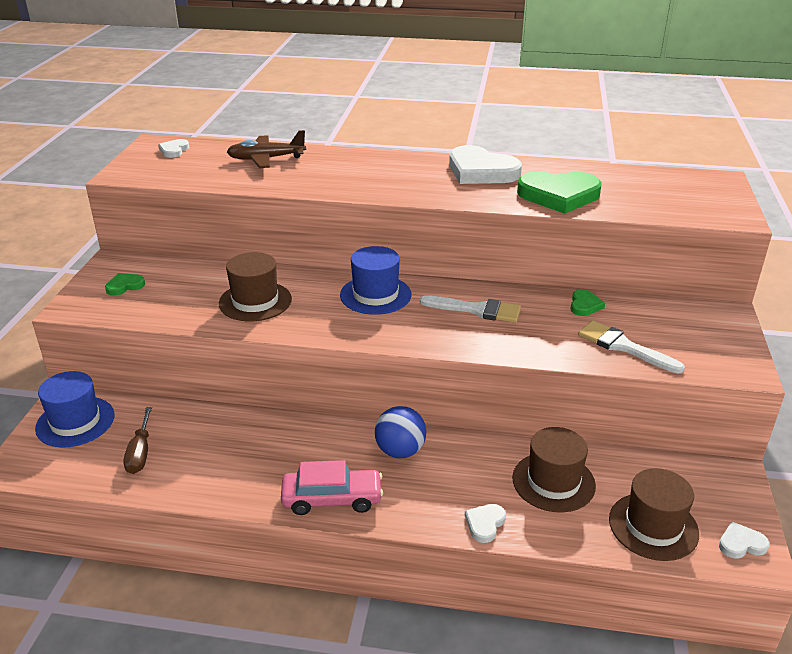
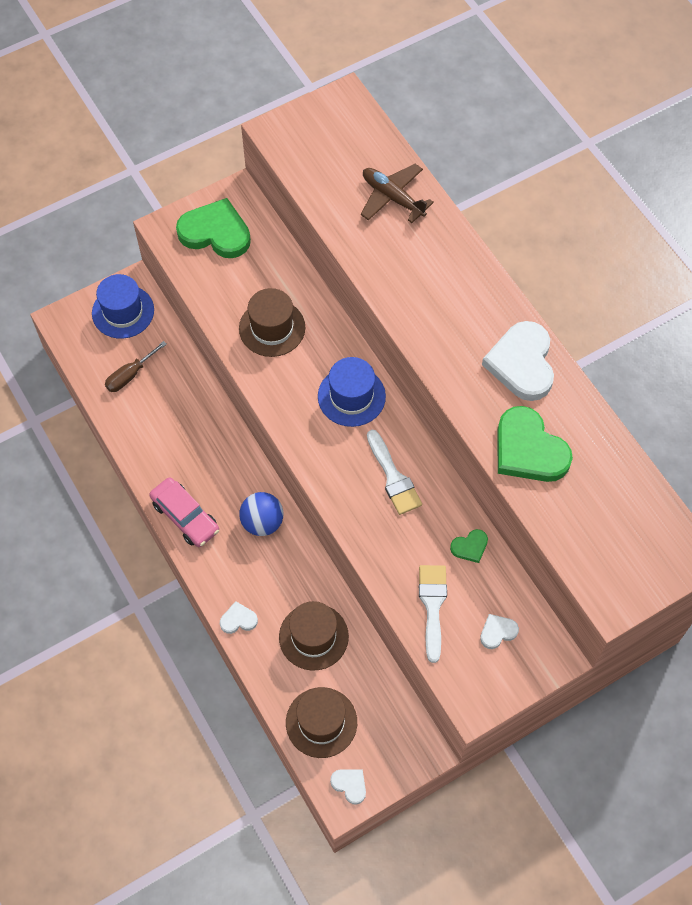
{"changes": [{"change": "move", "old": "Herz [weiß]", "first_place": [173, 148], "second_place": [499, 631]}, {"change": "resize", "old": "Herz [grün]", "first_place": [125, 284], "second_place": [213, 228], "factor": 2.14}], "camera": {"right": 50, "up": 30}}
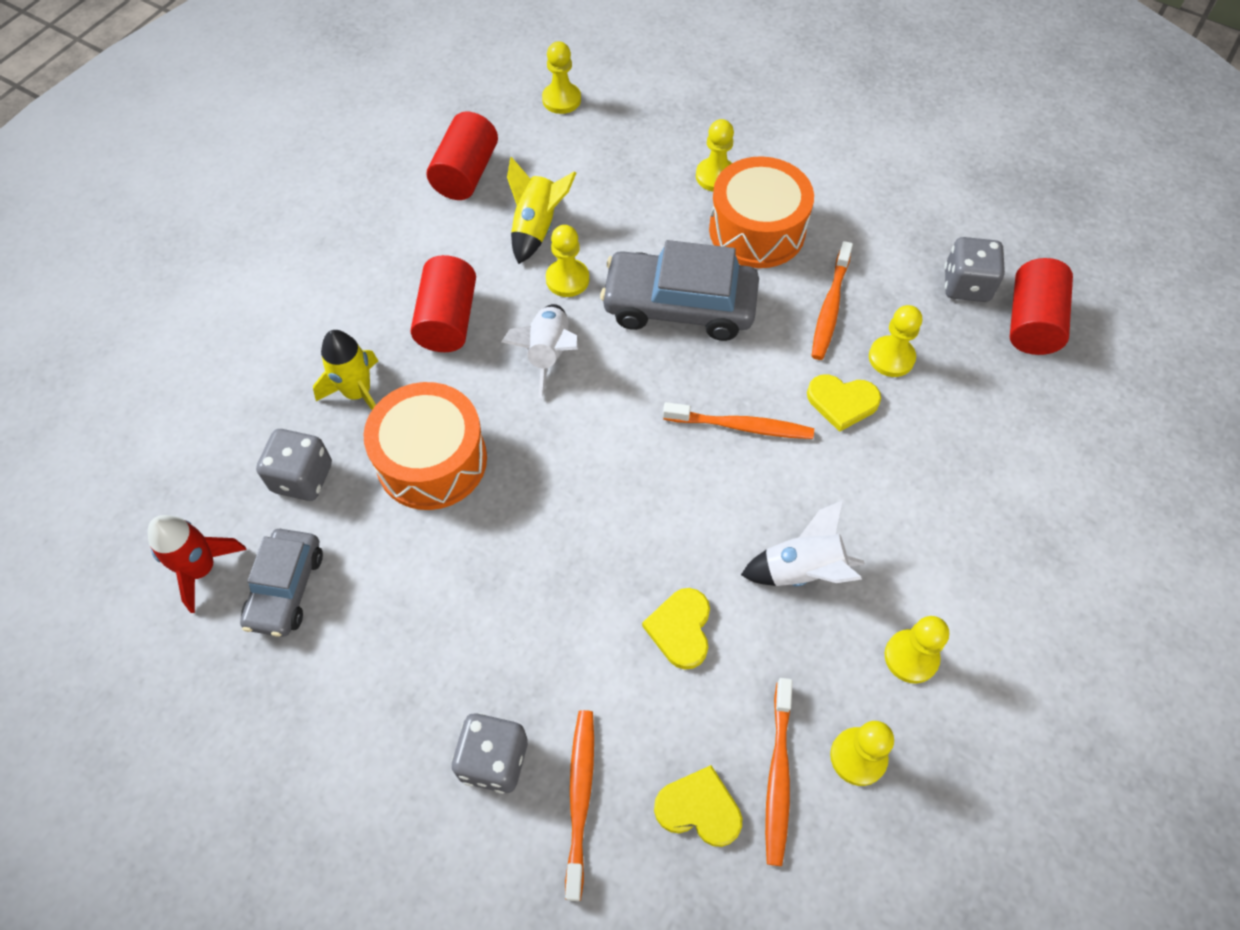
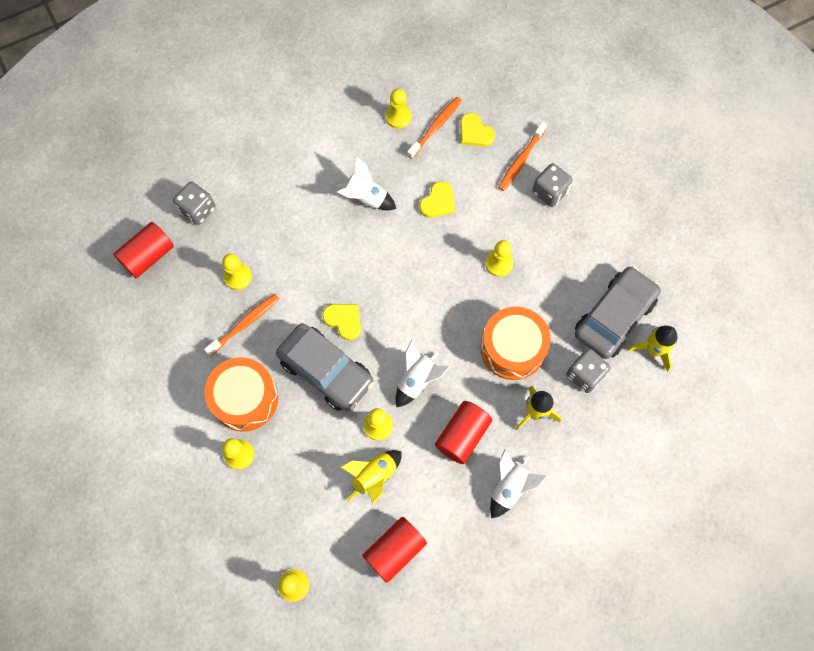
{"changes": [{"change": "delete", "old": "Zahnbürste [orange]", "first_place": [738, 420]}, {"change": "insert", "new": "Rakete [weiß]", "second_place": [518, 483]}, {"change": "move", "old": "Herz [gelb]", "first_place": [844, 403], "second_place": [341, 322]}, {"change": "move", "old": "Bauer [gelb]", "first_place": [917, 650], "second_place": [499, 258]}, {"change": "move", "old": "Spielwürfel [grau]", "first_place": [974, 269], "second_place": [194, 203]}, {"change": "recolor", "old": "Rakete [rot]", "new": "Rakete [gelb]", "first_place": [197, 564], "second_place": [652, 349]}, {"change": "resize", "old": "Auto [grau]", "first_place": [281, 583], "second_place": [618, 312], "factor": 1.61}], "camera": {"right": -150, "up": 10}}
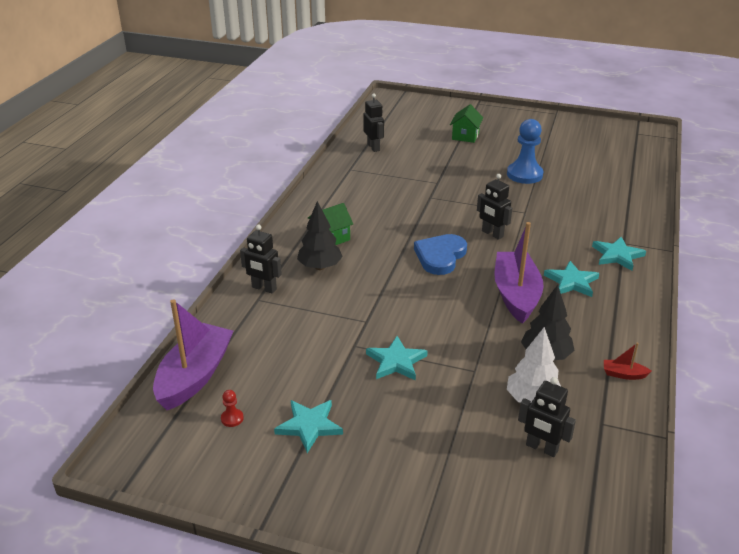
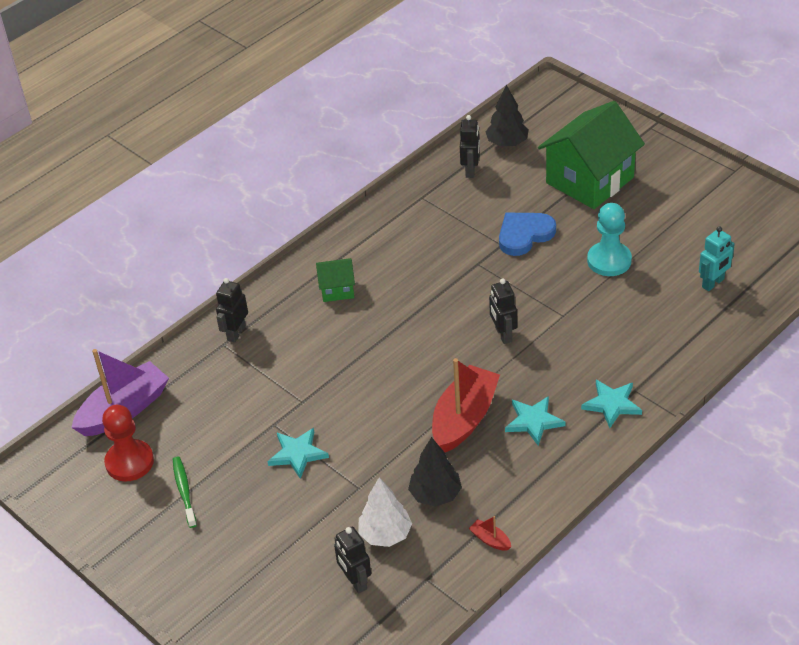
{"changes": [{"change": "insert", "new": "Roboter [türkis]", "second_place": [717, 258]}, {"change": "move", "old": "Baum [schwarz]", "first_place": [320, 235], "second_place": [507, 116]}, {"change": "move", "old": "Herz [blau]", "first_place": [440, 254], "second_place": [527, 234]}, {"change": "replace", "old": "Stern [türkis]", "new": "Zahnbürste [grün]", "first_place": [308, 426], "second_place": [185, 492]}, {"change": "recolor", "old": "Boot [lila]", "new": "Boot [rot]", "first_place": [519, 273], "second_place": [466, 405]}, {"change": "recolor", "old": "Bauer [blau]", "new": "Bauer [türkis]", "first_place": [525, 151], "second_place": [609, 239]}, {"change": "rotate", "old": "Roboter [schwarz]", "first_place": [261, 258], "second_place": [232, 310], "degrees": 60}, {"change": "resize", "old": "Bauer [rot]", "first_place": [232, 408], "second_place": [128, 443], "factor": 2.4}, {"change": "resize", "old": "Haus [grün]", "first_place": [466, 123], "second_place": [591, 155], "factor": 2.14}], "camera": {"right": 30, "up": 10}}
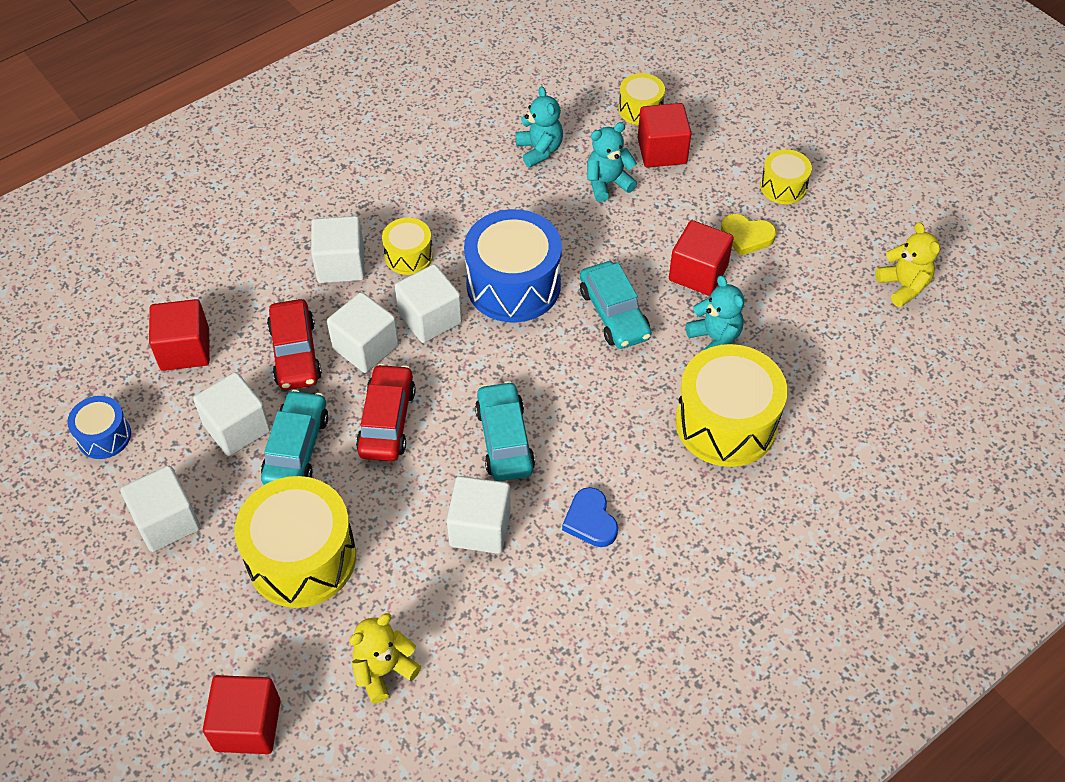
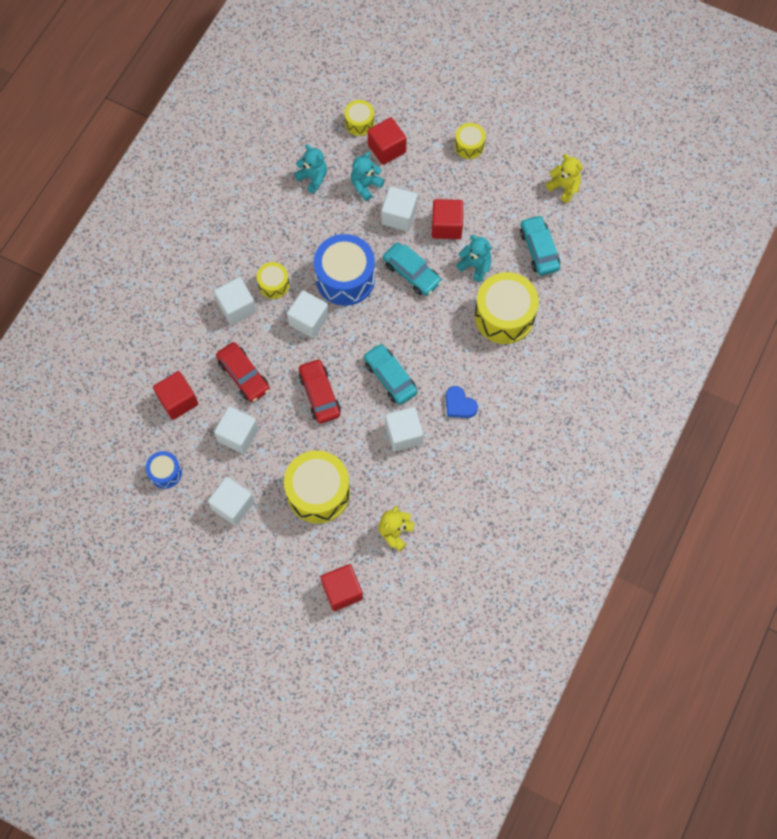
{"changes": [{"change": "delete", "old": "Herz [gelb]", "first_place": [748, 235]}, {"change": "move", "old": "Auto [türkis]", "first_place": [294, 437], "second_place": [540, 245]}, {"change": "move", "old": "Kubus [weiß]", "first_place": [363, 332], "second_place": [399, 209]}], "camera": {"right": -25, "up": 15}}
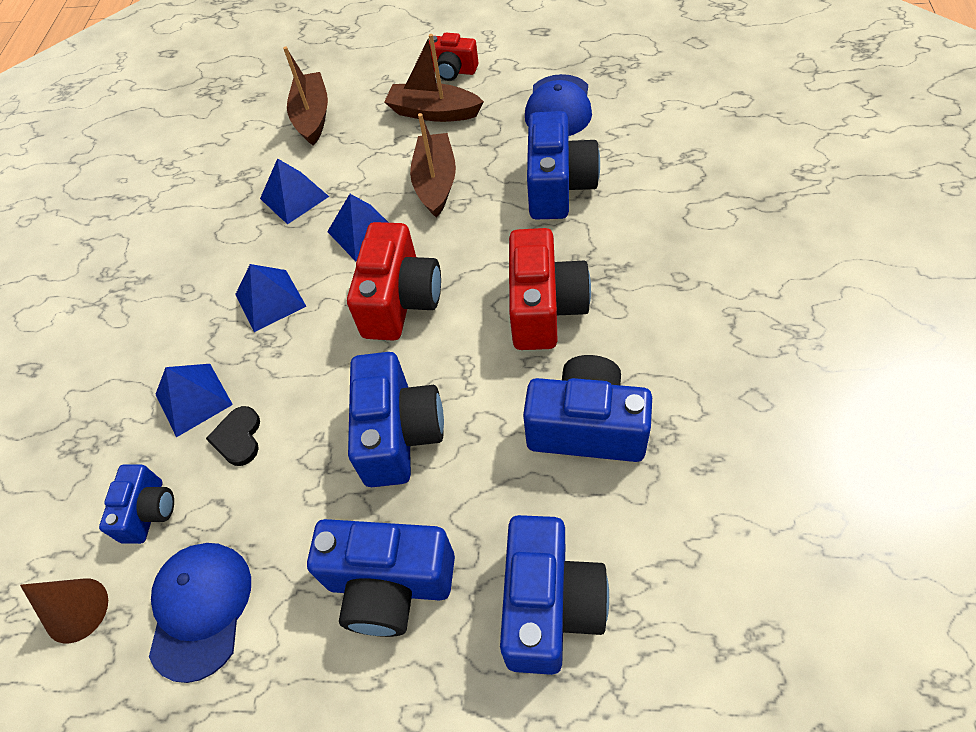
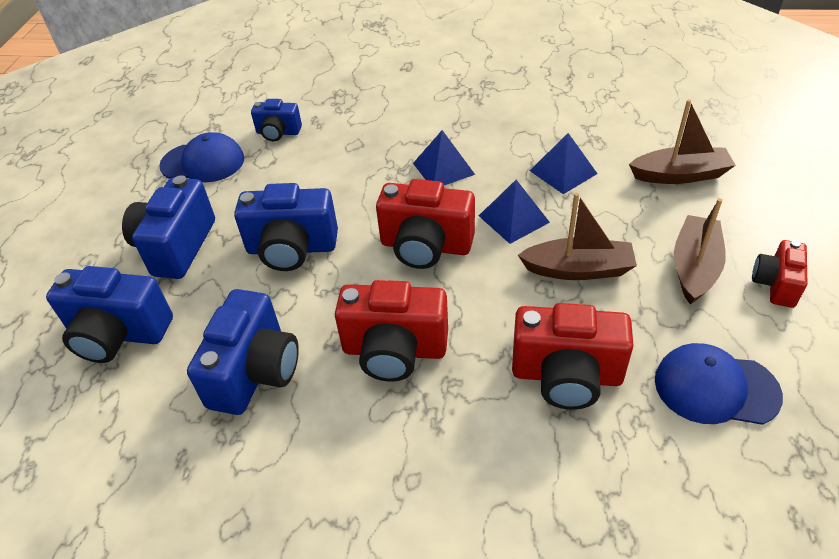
{"changes": [{"change": "delete", "old": "Kegel [braun]", "first_place": [64, 611]}, {"change": "delete", "old": "Pyramide [blau]", "first_place": [194, 400]}, {"change": "delete", "old": "Herz [schwarz]", "first_place": [233, 436]}, {"change": "recolor", "old": "Kamera [blau]", "new": "Kamera [rot]", "first_place": [563, 165], "second_place": [573, 356]}], "camera": {"right": 90, "up": -10}}
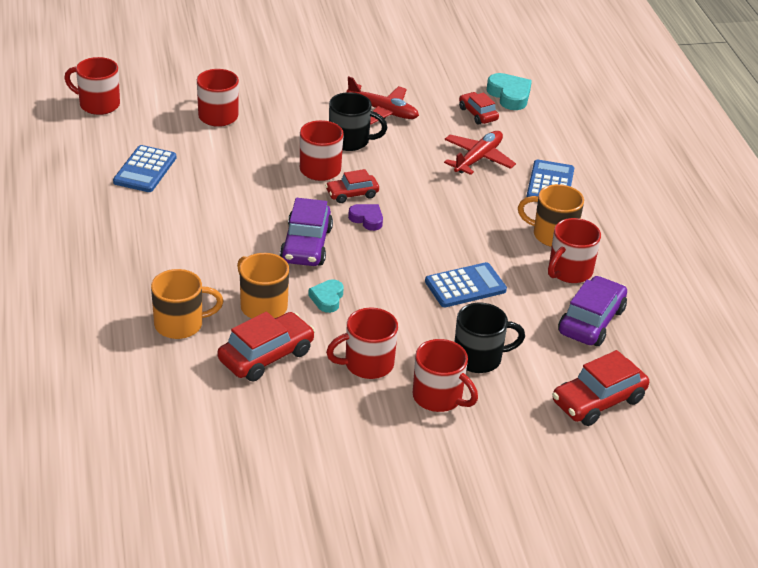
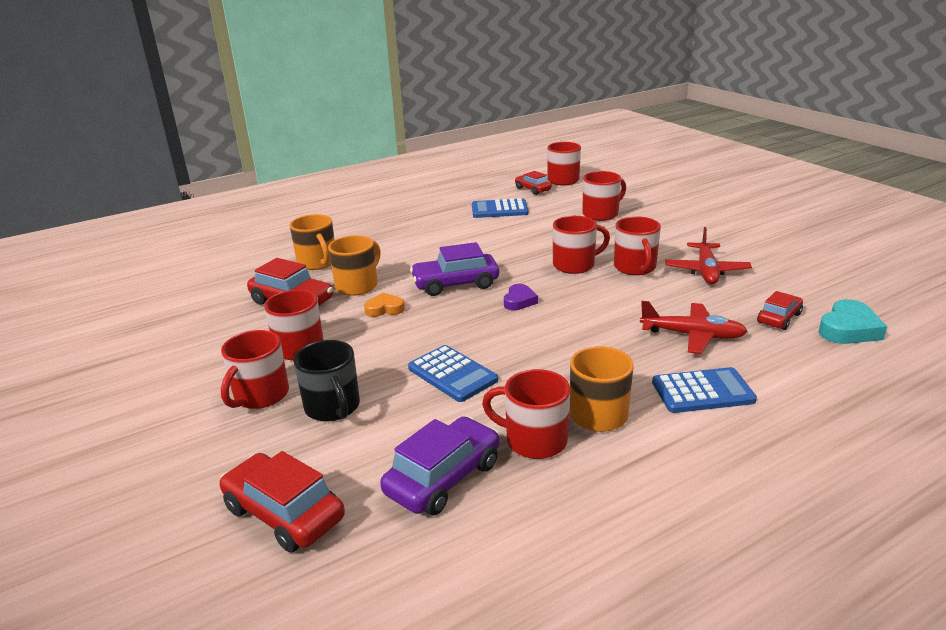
{"changes": [{"change": "move", "old": "Auto [rot]", "first_place": [352, 186], "second_place": [533, 183]}, {"change": "recolor", "old": "Herz [türkis]", "new": "Herz [orange]", "first_place": [326, 296], "second_place": [384, 305]}, {"change": "recolor", "old": "Tasse [schwarz]", "new": "Tasse [rot]", "first_place": [358, 121], "second_place": [637, 245]}, {"change": "rotate", "old": "Auto [lila]", "first_place": [592, 311], "second_place": [440, 465], "degrees": -60}], "camera": {"right": 75, "up": -10}}
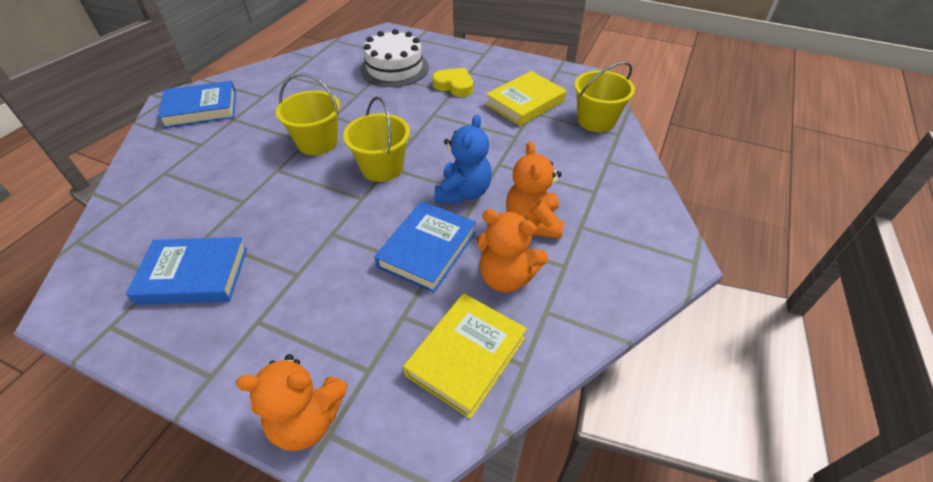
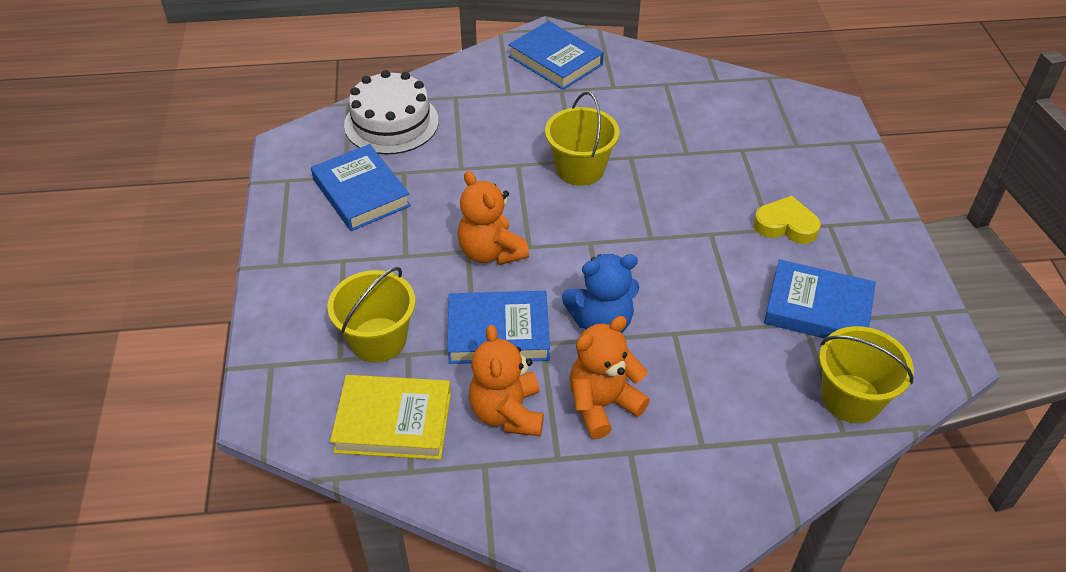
{"changes": [{"change": "move", "old": "Teddybär [orange]", "first_place": [291, 402], "second_place": [493, 218]}, {"change": "move", "old": "Eimer [gelb]", "first_place": [376, 139], "second_place": [371, 315]}, {"change": "move", "old": "Kuchen [weiß]", "first_place": [394, 58], "second_place": [391, 112]}, {"change": "recolor", "old": "Buch [gelb]", "new": "Buch [blau]", "first_place": [526, 98], "second_place": [820, 299]}, {"change": "rotate", "old": "Herz [gelb]", "first_place": [452, 82], "second_place": [787, 220], "degrees": -75}], "camera": {"right": 60, "up": 0}}
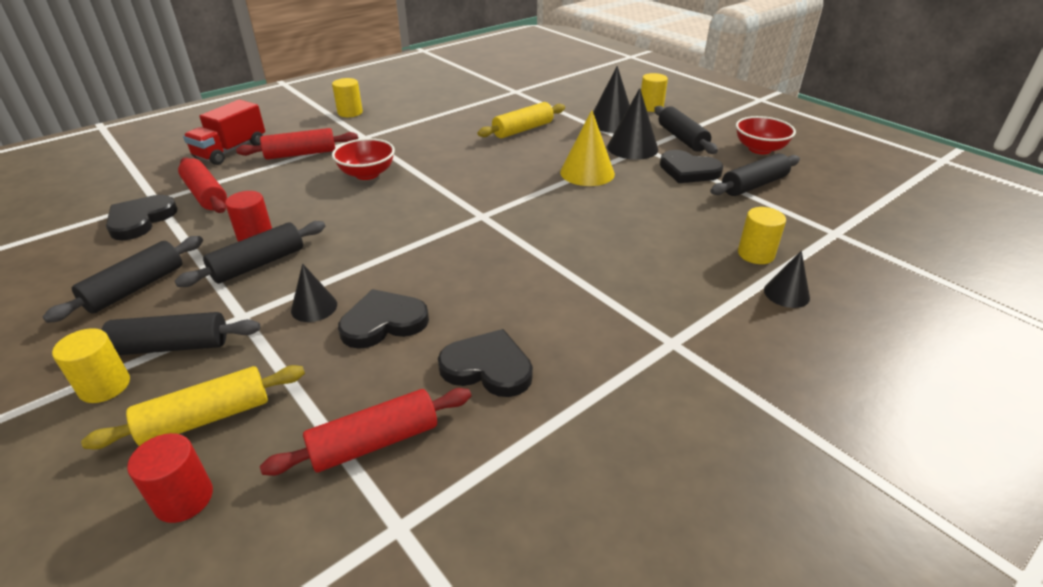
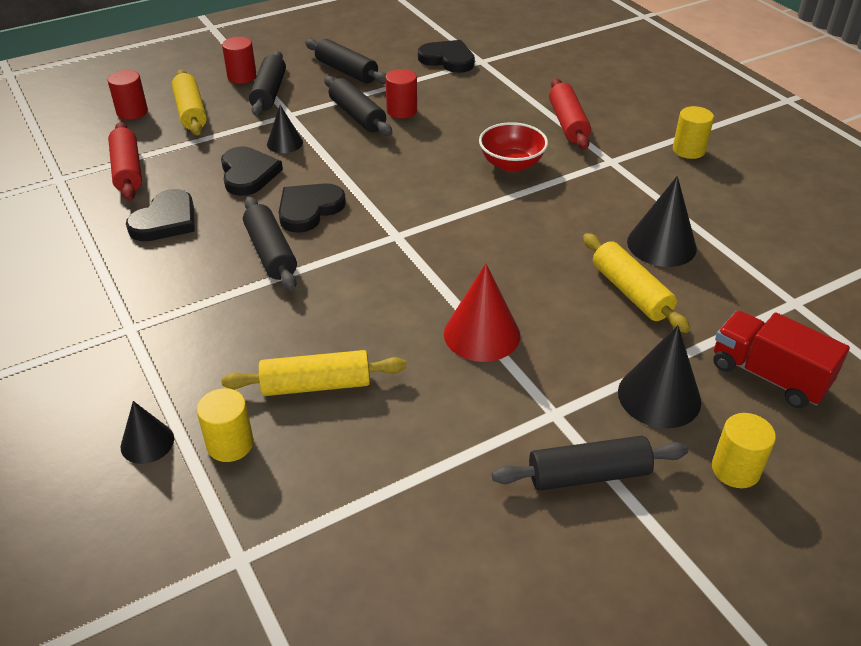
{"changes": [{"change": "delete", "old": "Nudelholz [rot]", "first_place": [202, 185]}, {"change": "delete", "old": "Schüssel [rot]", "first_place": [766, 135]}, {"change": "insert", "new": "Nudelholz [gelb]", "second_place": [313, 373]}, {"change": "move", "old": "Lastwagen [rot]", "first_place": [224, 132], "second_place": [781, 359]}, {"change": "move", "old": "Kegel [schwarz]", "first_place": [632, 124], "second_place": [662, 221]}, {"change": "move", "old": "Herz [schwarz]", "first_place": [691, 166], "second_place": [312, 208]}, {"change": "move", "old": "Nudelholz [schwarz]", "first_place": [755, 174], "second_place": [270, 243]}, {"change": "recolor", "old": "Vollzylinder [gelb]", "new": "Vollzylinder [rot]", "first_place": [91, 365], "second_place": [239, 60]}, {"change": "recolor", "old": "Kegel [gelb]", "new": "Kegel [rot]", "first_place": [587, 148], "second_place": [482, 312]}], "camera": {"right": 100, "up": 5}}
